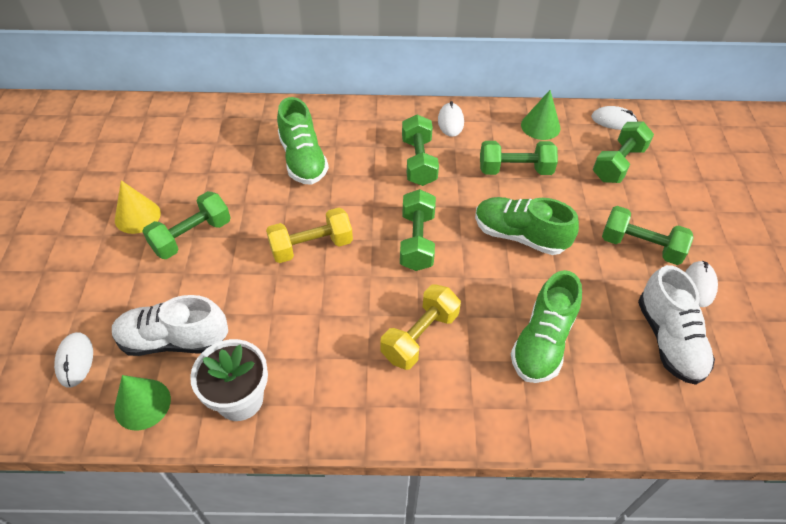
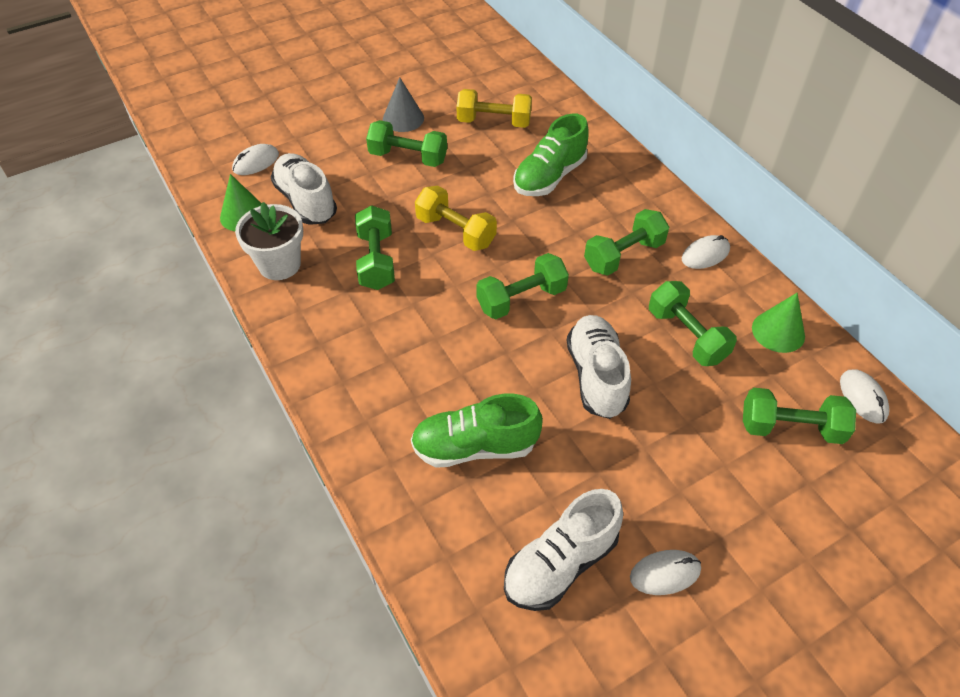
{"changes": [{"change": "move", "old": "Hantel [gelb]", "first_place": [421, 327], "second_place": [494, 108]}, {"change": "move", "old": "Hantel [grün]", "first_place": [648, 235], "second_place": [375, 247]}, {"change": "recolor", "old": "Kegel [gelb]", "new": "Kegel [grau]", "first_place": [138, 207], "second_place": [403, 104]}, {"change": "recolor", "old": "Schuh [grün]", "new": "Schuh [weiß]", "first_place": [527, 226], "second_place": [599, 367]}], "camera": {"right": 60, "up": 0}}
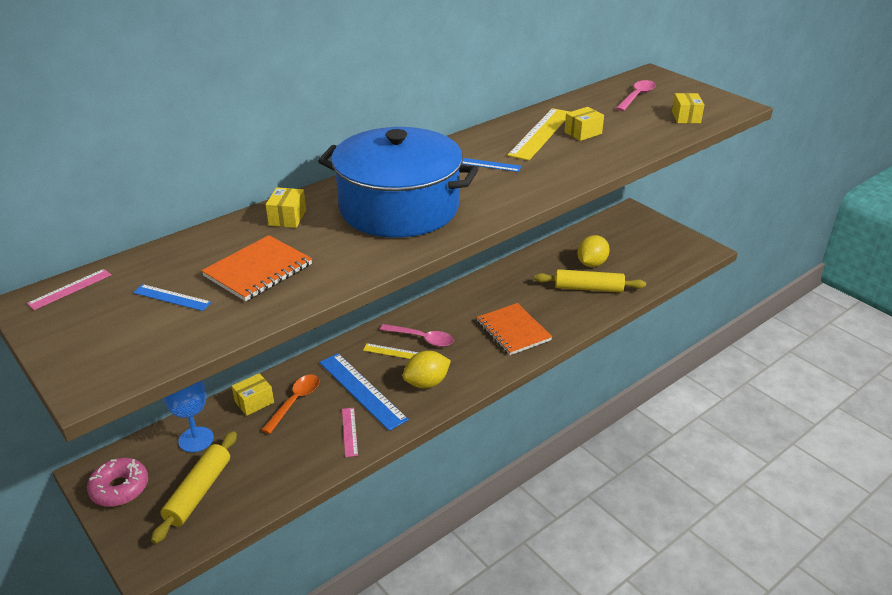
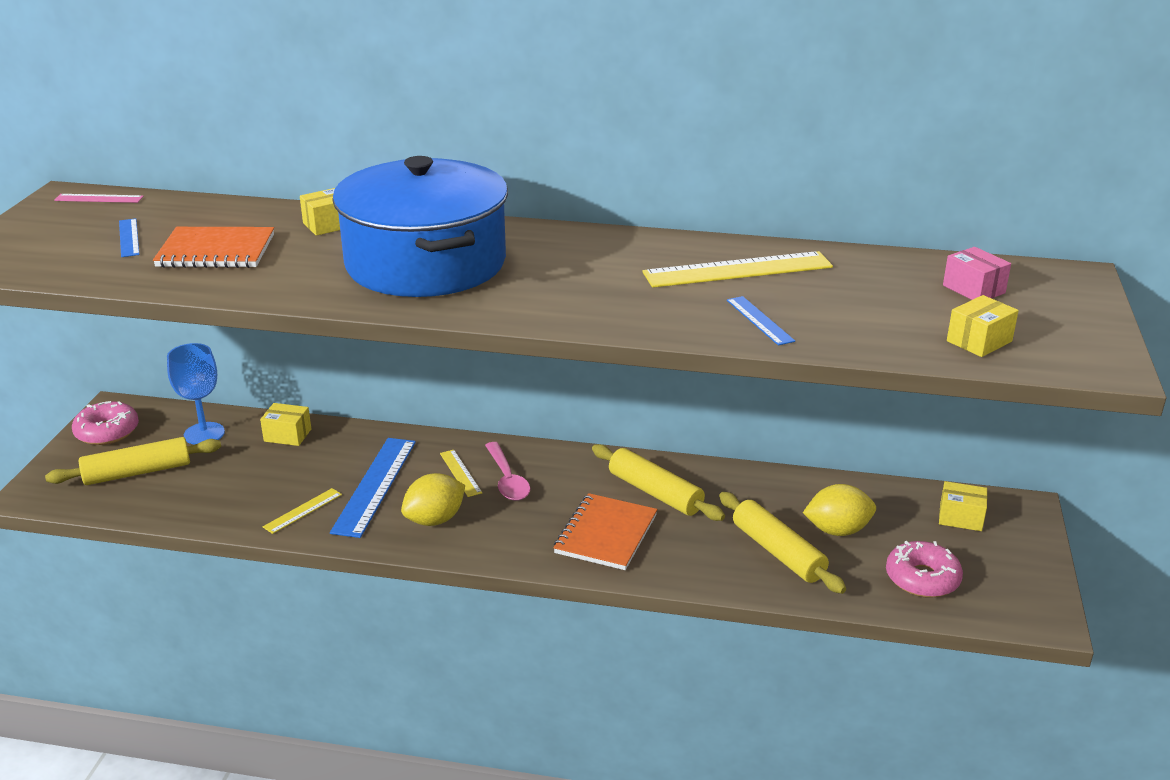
{"changes": [{"change": "delete", "old": "Löffel [orange]", "first_place": [290, 404]}, {"change": "insert", "new": "Nudelholz [gelb]", "second_place": [658, 482]}, {"change": "insert", "new": "Donut [rosa]", "second_place": [924, 569]}, {"change": "move", "old": "Lineal [blau]", "first_place": [491, 165], "second_place": [761, 320]}, {"change": "move", "old": "Schachtel [gelb]", "first_place": [584, 124], "second_place": [963, 506]}, {"change": "replace", "old": "Löffel [rosa]", "new": "Schachtel [rosa]", "first_place": [636, 95], "second_place": [977, 273]}, {"change": "recolor", "old": "Lineal [rosa]", "new": "Lineal [gelb]", "first_place": [350, 432], "second_place": [302, 511]}, {"change": "rotate", "old": "Zitrone [gelb]", "first_place": [427, 369], "second_place": [433, 499], "degrees": -60}], "camera": {"right": 50, "up": -5}}
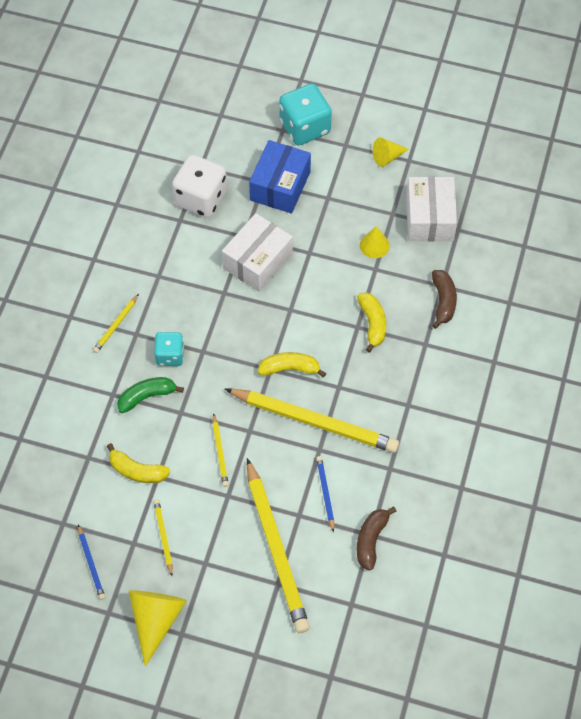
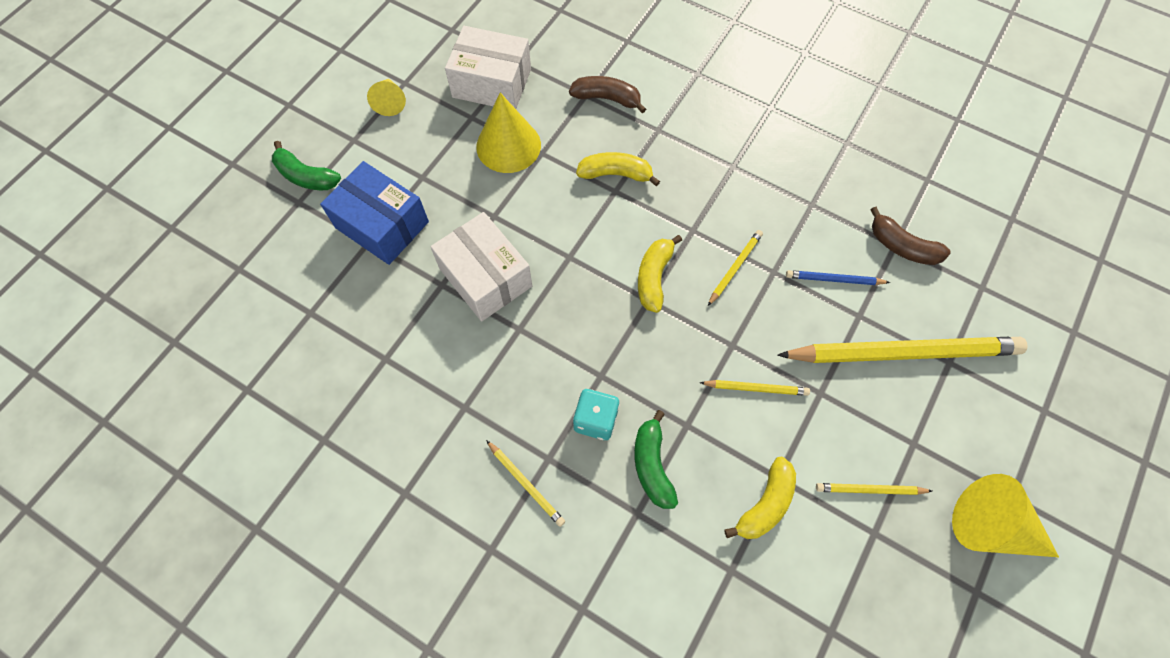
{"changes": [{"change": "delete", "old": "Bleistift [blau]", "first_place": [91, 562]}, {"change": "delete", "old": "Spielwürfel [weiß]", "first_place": [199, 186]}, {"change": "replace", "old": "Spielwürfel [türkis]", "new": "Banane [grün]", "first_place": [305, 114], "second_place": [306, 165]}, {"change": "resize", "old": "Bleistift [gelb]", "first_place": [312, 421], "second_place": [735, 268], "factor": 0.44}, {"change": "resize", "old": "Kegel [gelb]", "first_place": [375, 242], "second_place": [508, 133], "factor": 1.73}], "camera": {"right": -75, "up": 5}}
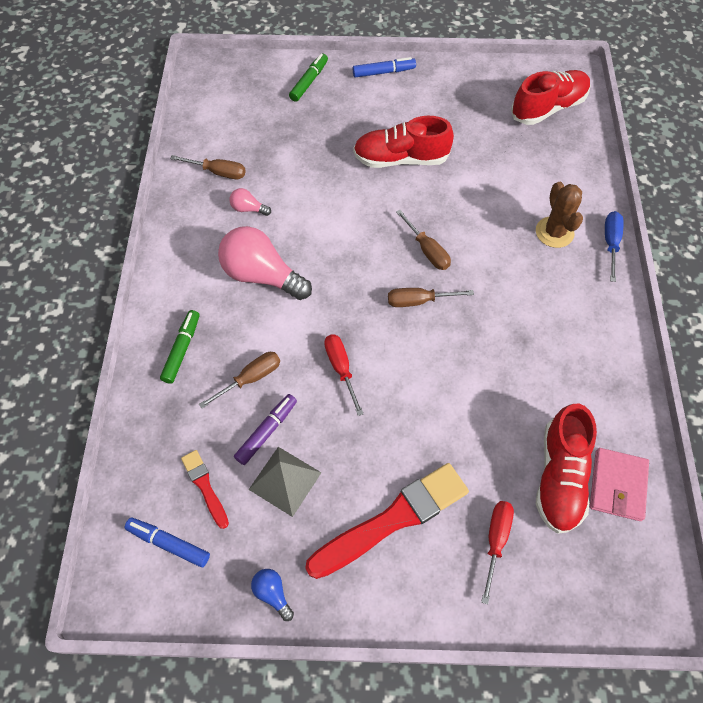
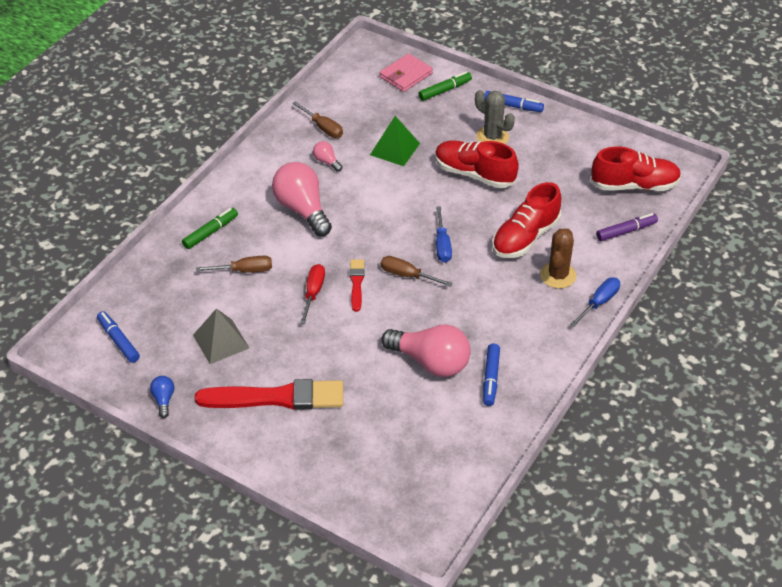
{"changes": [{"change": "delete", "old": "Schraubenzieher [rot]", "first_place": [497, 552]}, {"change": "insert", "new": "Pyramide [grün]", "second_place": [395, 141]}, {"change": "insert", "new": "Glühbirne [rosa]", "second_place": [426, 351]}, {"change": "insert", "new": "Kaktus [grau]", "second_place": [495, 117]}, {"change": "insert", "new": "Filzstift [blau]", "second_place": [491, 375]}, {"change": "move", "old": "Pinsel [rot]", "first_place": [205, 489], "second_place": [357, 286]}, {"change": "move", "old": "Filzstift [lila]", "first_place": [265, 429], "second_place": [627, 227]}, {"change": "move", "old": "Schuh [rot]", "first_place": [566, 469], "second_place": [526, 220]}, {"change": "move", "old": "Geldbörse [rosa]", "first_place": [619, 484], "second_place": [406, 72]}, {"change": "recolor", "old": "Schraubenzieher [braun]", "new": "Schraubenzieher [blau]", "first_place": [423, 240], "second_place": [444, 235]}], "camera": {"right": 30, "up": -15}}
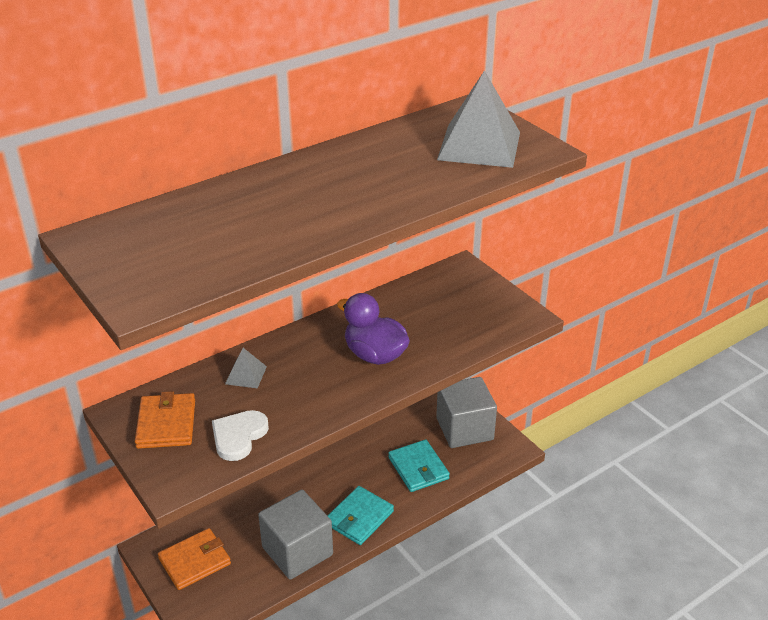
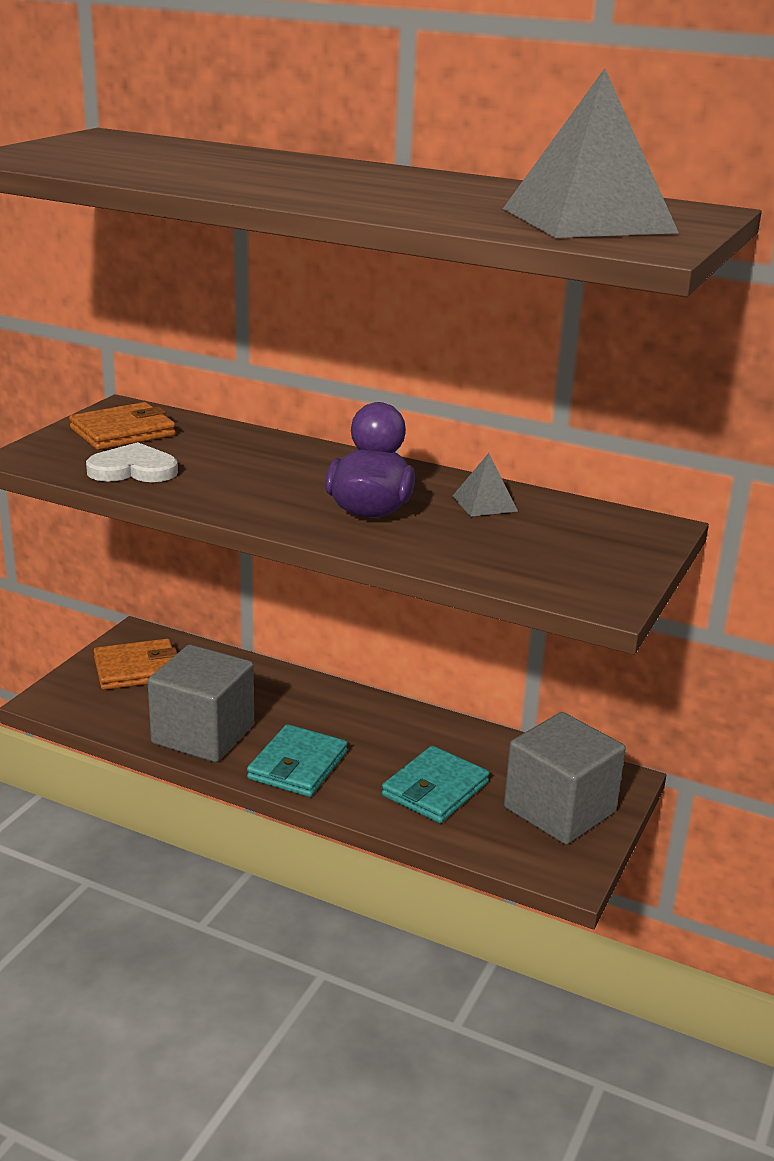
{"changes": [{"change": "move", "old": "Pyramide [grau]", "first_place": [246, 368], "second_place": [485, 484]}, {"change": "rotate", "old": "Geldbörse [orange]", "first_place": [194, 559], "second_place": [135, 664], "degrees": -45}, {"change": "rotate", "old": "Geldbörse [türkis]", "first_place": [361, 515], "second_place": [297, 760], "degrees": -75}], "camera": {"right": 60, "up": -10}}
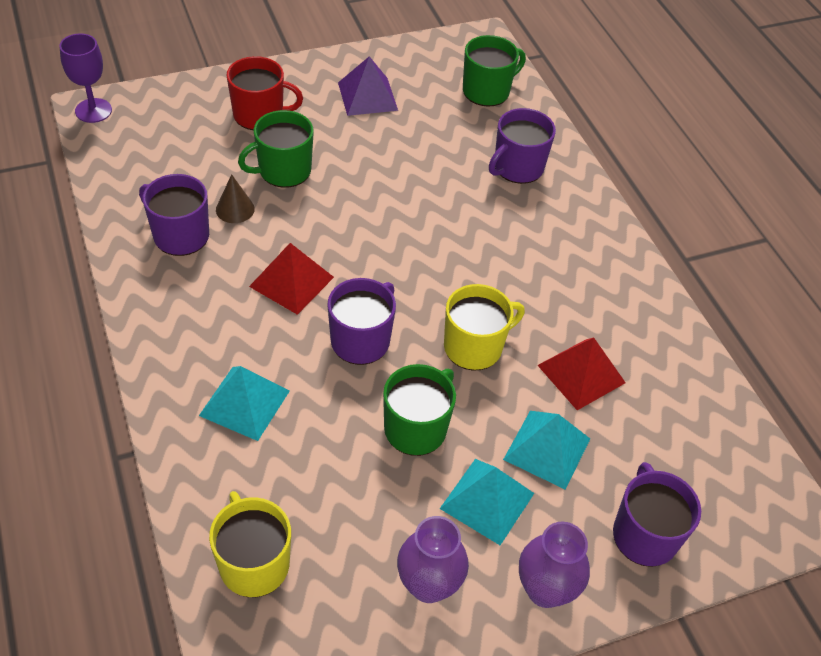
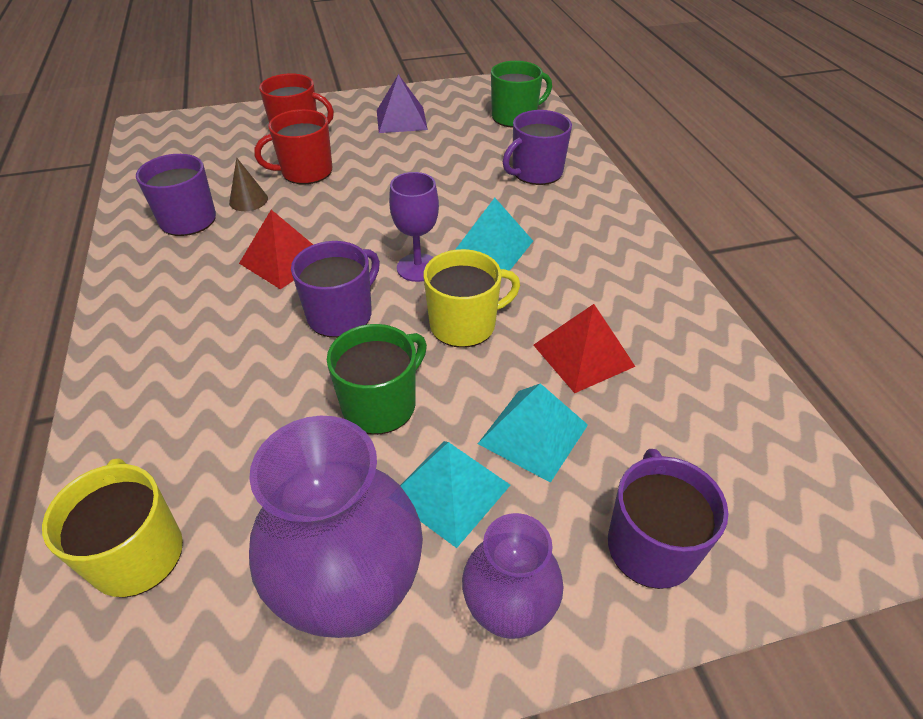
{"changes": [{"change": "move", "old": "Kelch [lila]", "first_place": [86, 78], "second_place": [414, 227]}, {"change": "move", "old": "Pyramide [türkis]", "first_place": [244, 403], "second_place": [494, 234]}, {"change": "recolor", "old": "Tasse [grün]", "new": "Tasse [rot]", "first_place": [276, 149], "second_place": [293, 146]}, {"change": "resize", "old": "Vase [lila]", "first_place": [433, 559], "second_place": [336, 527], "factor": 1.63}], "camera": {"right": 10, "up": -5}}
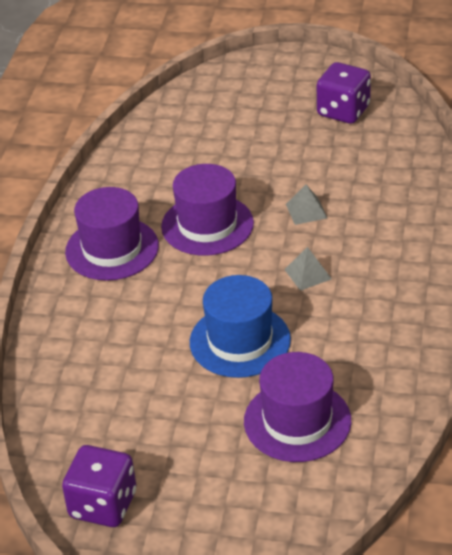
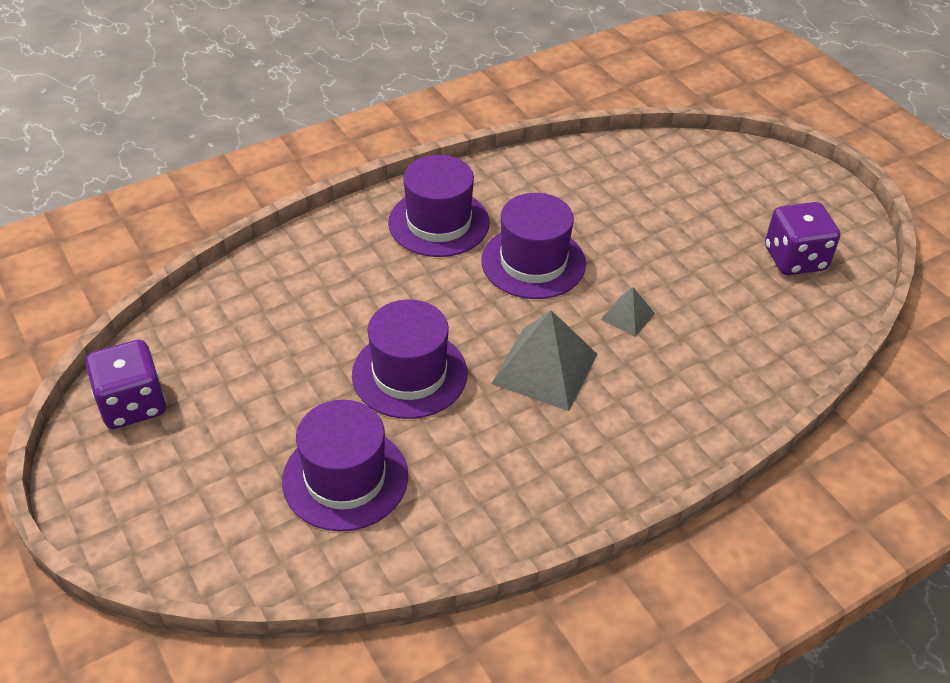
{"changes": [{"change": "recolor", "old": "Hut [blau]", "new": "Hut [lila]", "first_place": [240, 326], "second_place": [410, 359]}, {"change": "resize", "old": "Pyramide [grau]", "first_place": [308, 269], "second_place": [544, 360], "factor": 1.94}], "camera": {"right": 45, "up": 5}}
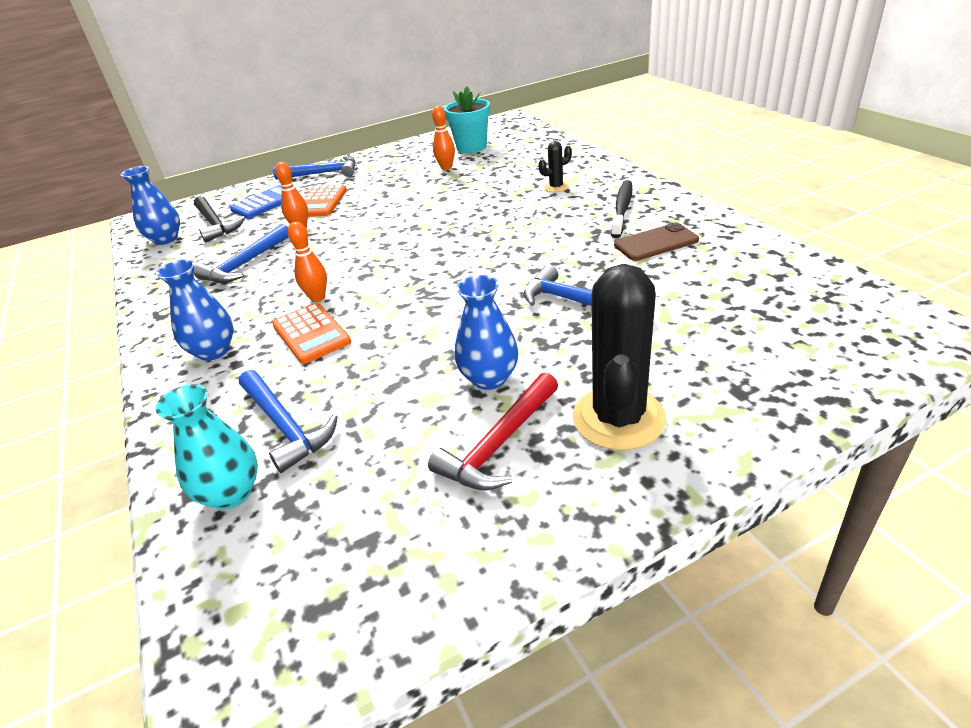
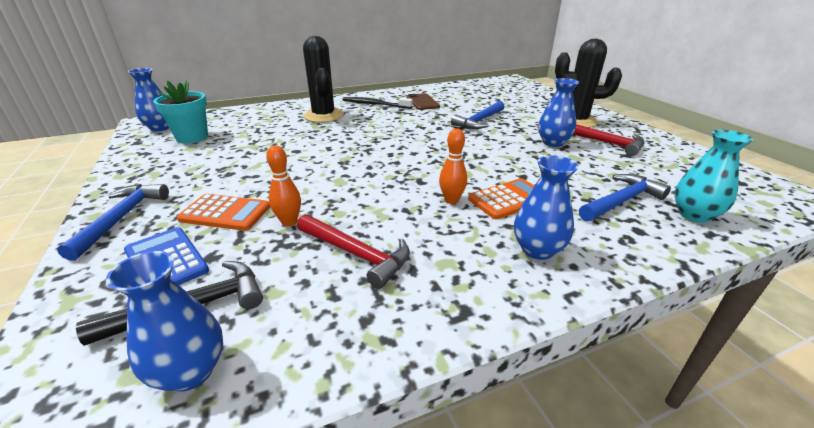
{"changes": [{"change": "delete", "old": "Bowlingkegel [orange]", "first_place": [443, 138]}, {"change": "insert", "new": "Vase [blau]", "second_place": [148, 99]}, {"change": "recolor", "old": "Hammer [blau]", "new": "Hammer [rot]", "first_place": [241, 253], "second_place": [353, 251]}, {"change": "resize", "old": "Kaktus [schwarz]", "first_place": [555, 166], "second_place": [323, 79], "factor": 2.18}], "camera": {"right": -90, "up": -5}}
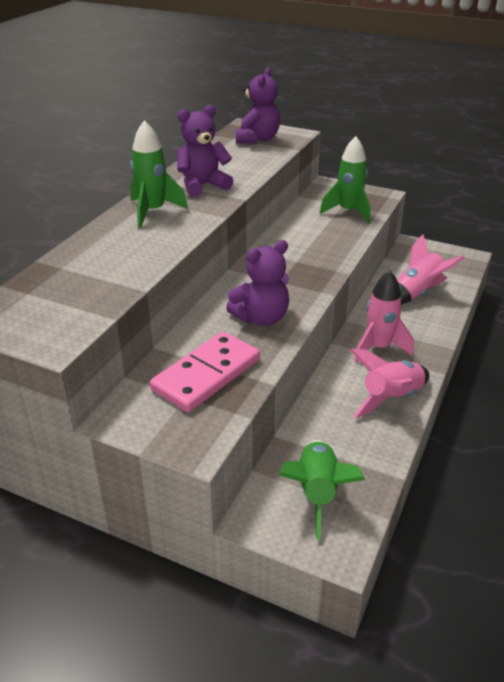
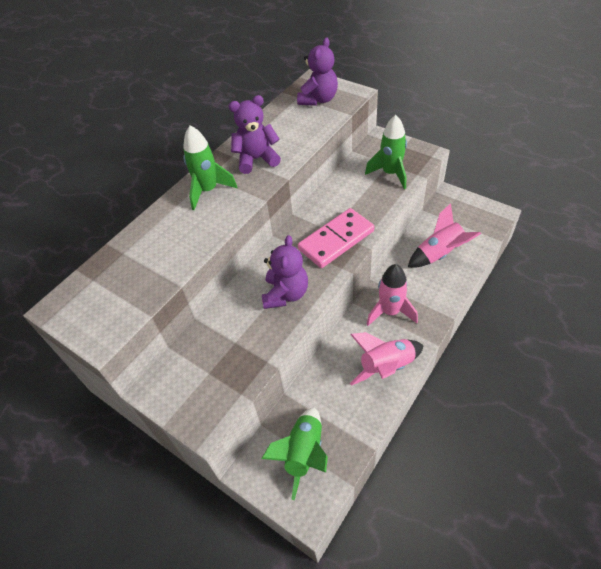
{"changes": [{"change": "move", "old": "Dominostein [rosa]", "first_place": [205, 372], "second_place": [336, 238]}, {"change": "rotate", "old": "Teddybär [lila]", "first_place": [257, 283], "second_place": [285, 272], "degrees": -60}], "camera": {"right": 15, "up": 15}}
